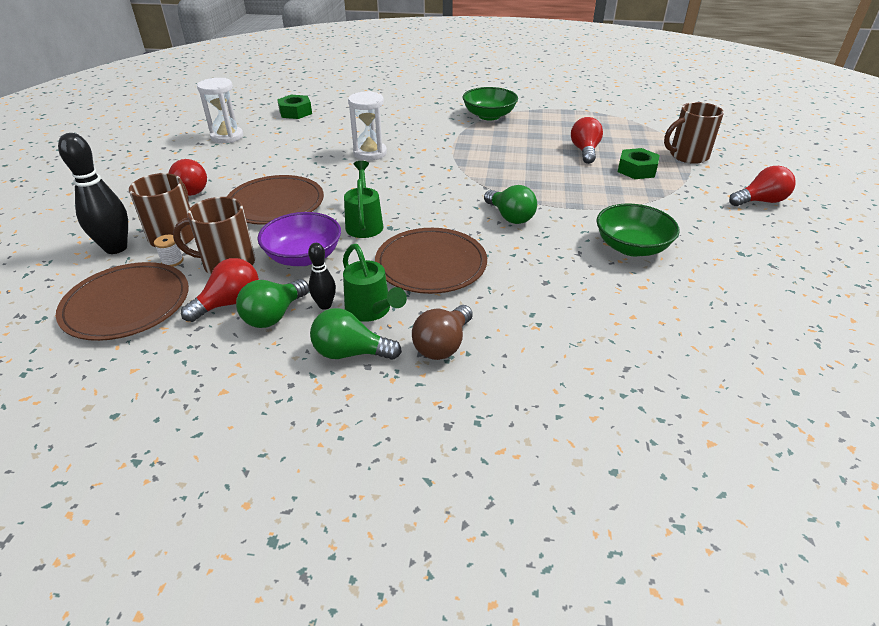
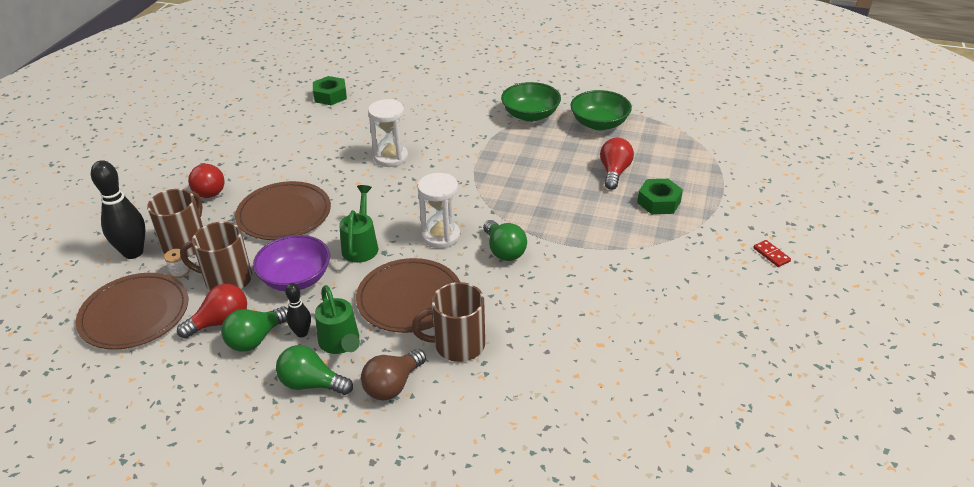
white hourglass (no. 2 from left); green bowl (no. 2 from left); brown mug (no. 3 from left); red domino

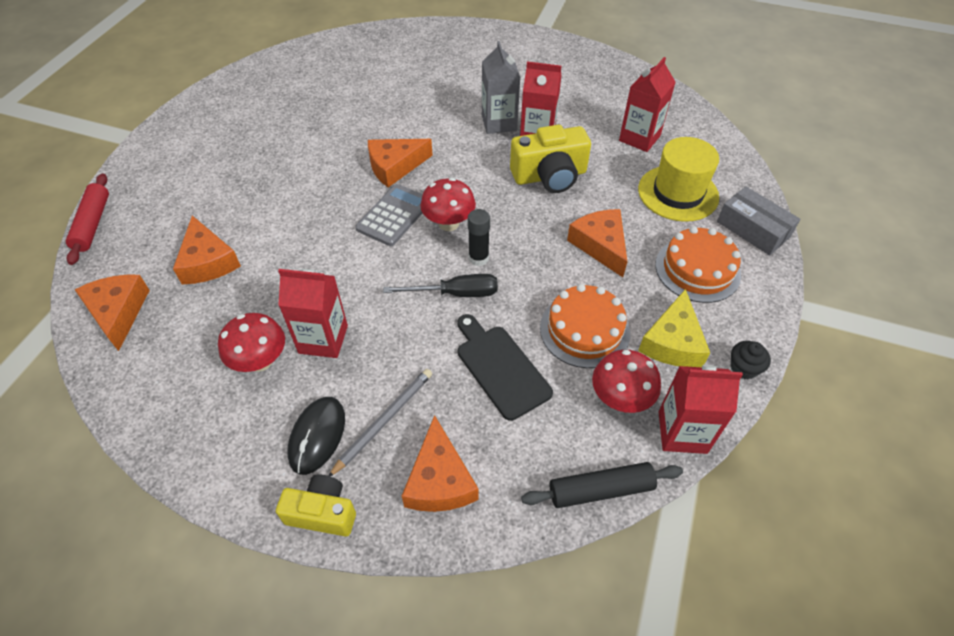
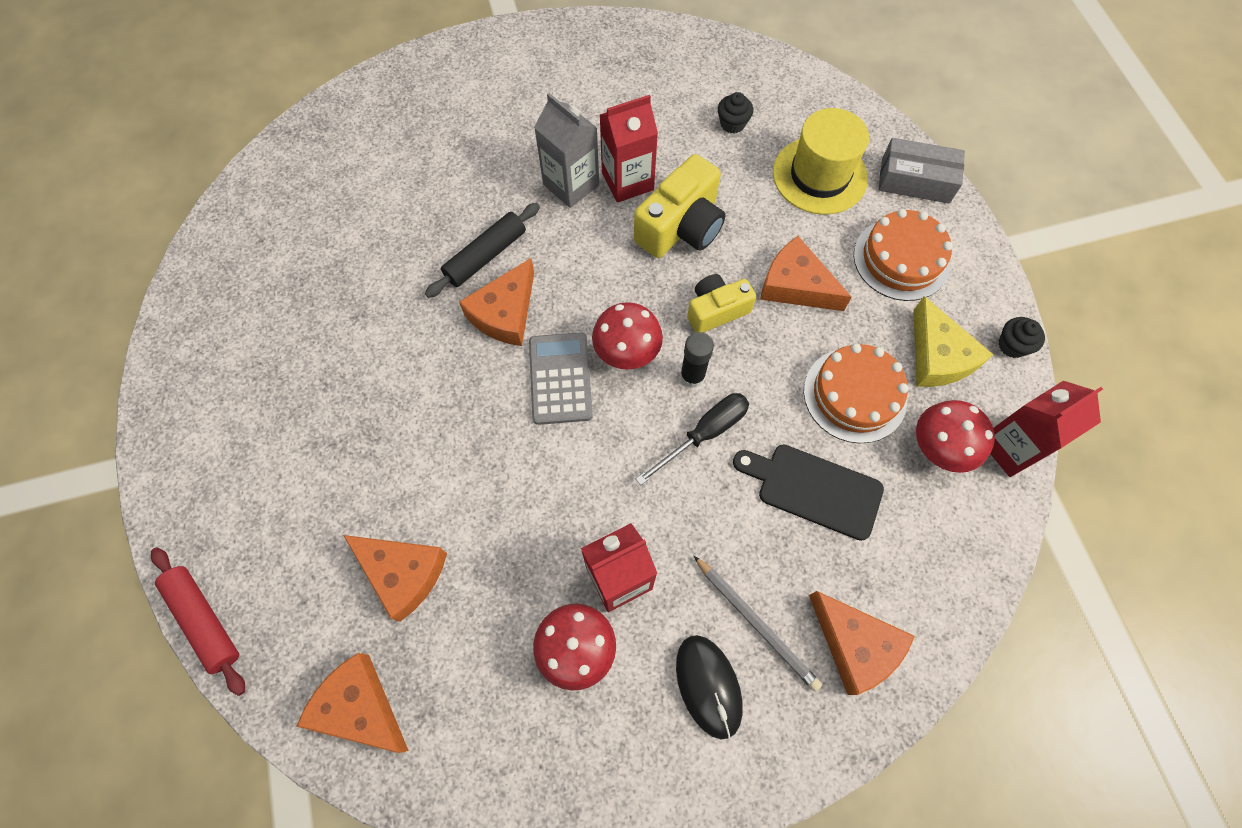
yellow camera (no. 2 from left); grey pencil; black rolling pin; black cupcake (no. 1 from left)

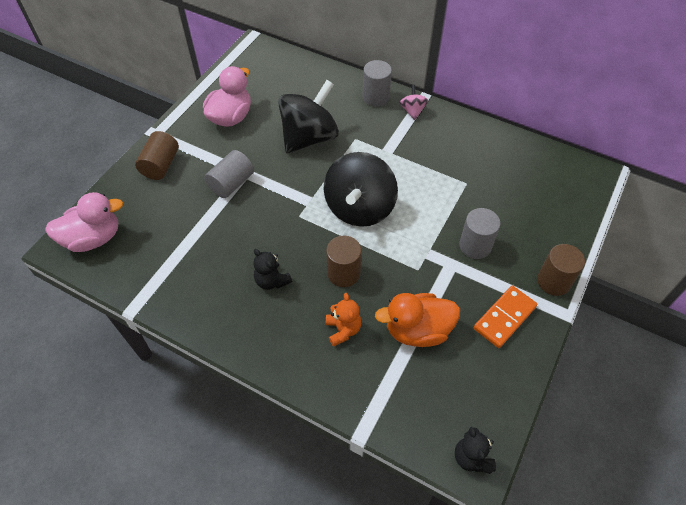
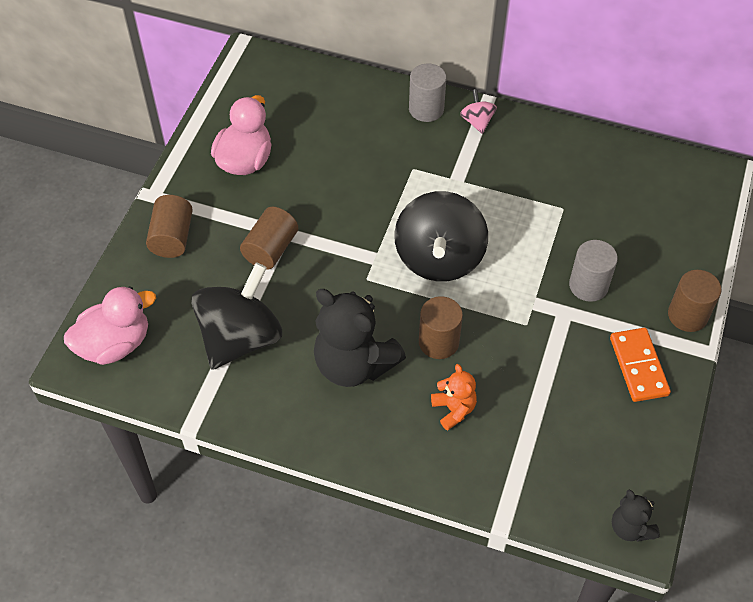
brown cylinder (no. 2 from left); black teddy bear (no. 1 from left); black spinning top (no. 1 from left); orange duck; orange domino

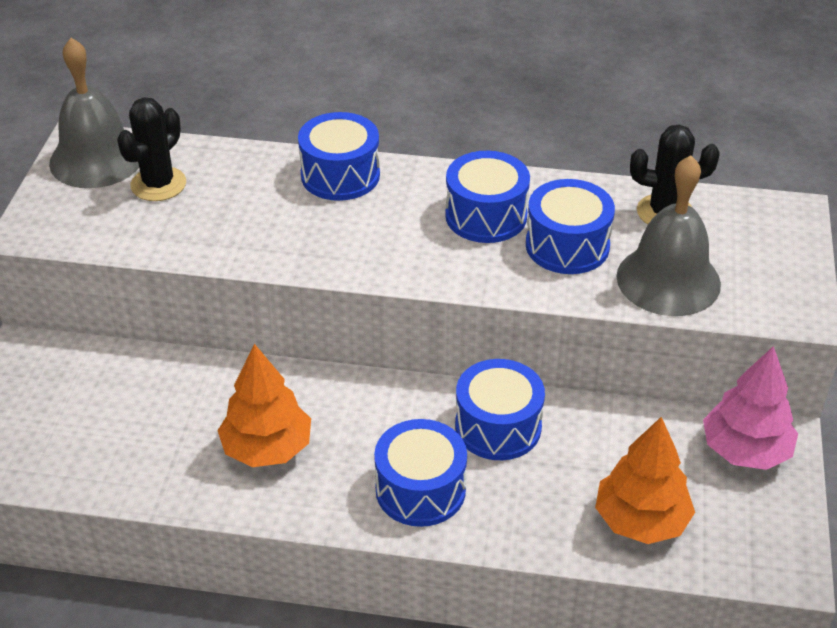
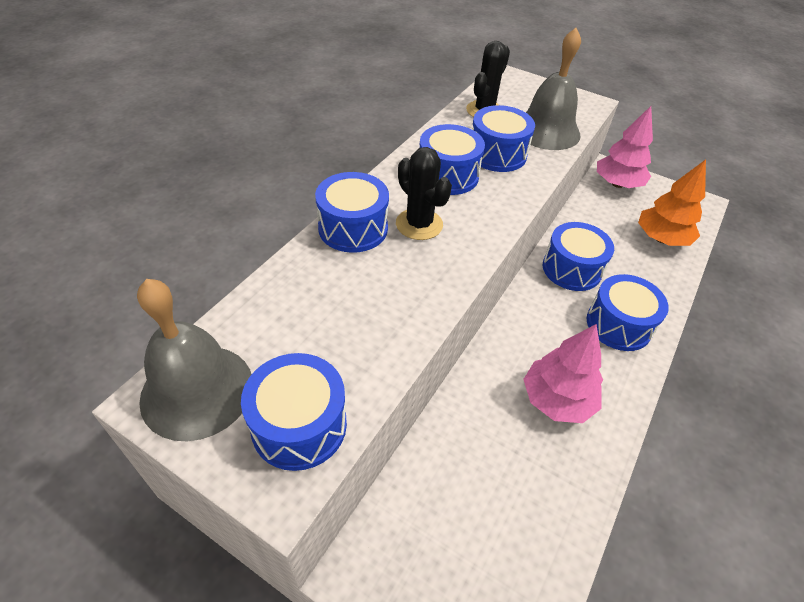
black cactus (no. 1 from left); pink tree (no. 1 from left); blue drum (no. 1 from left)

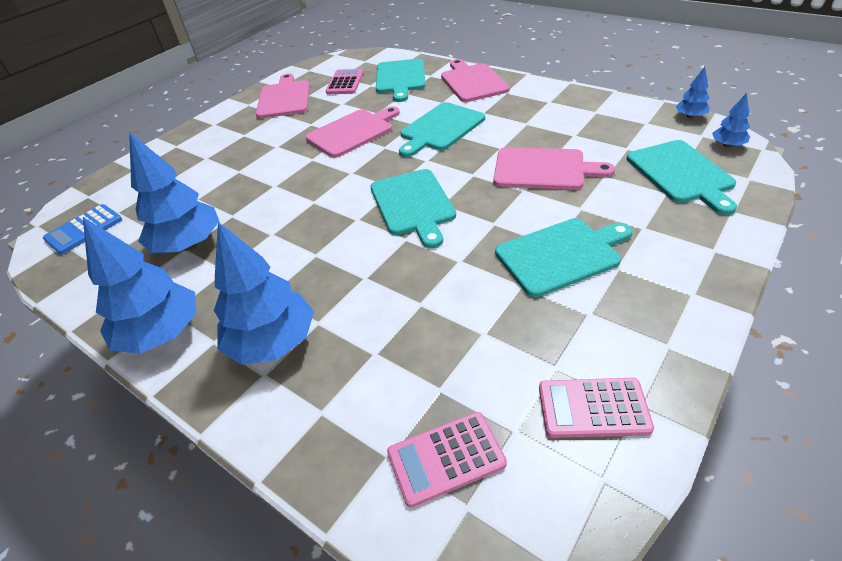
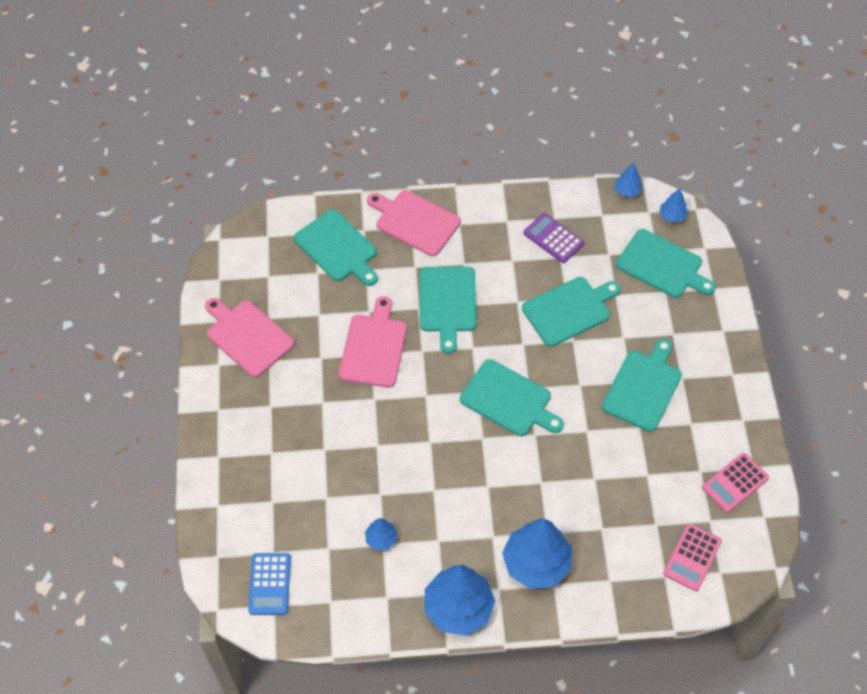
blue tree (no. 1 from left); pink calculator (no. 1 from left in the first image); turquoise cutting board (no. 4 from left); purple calculator

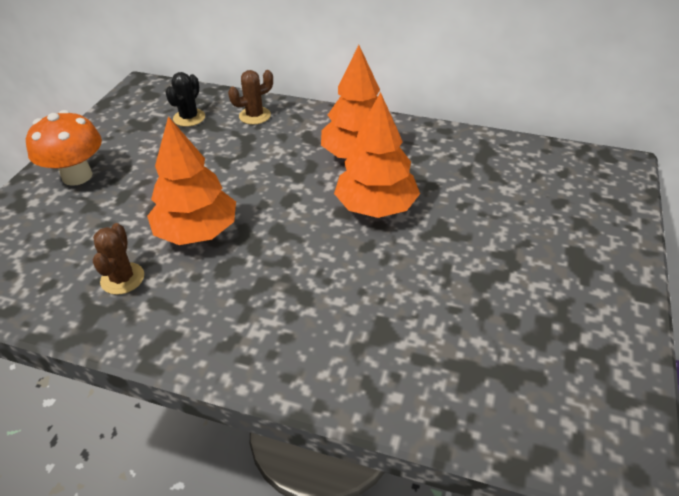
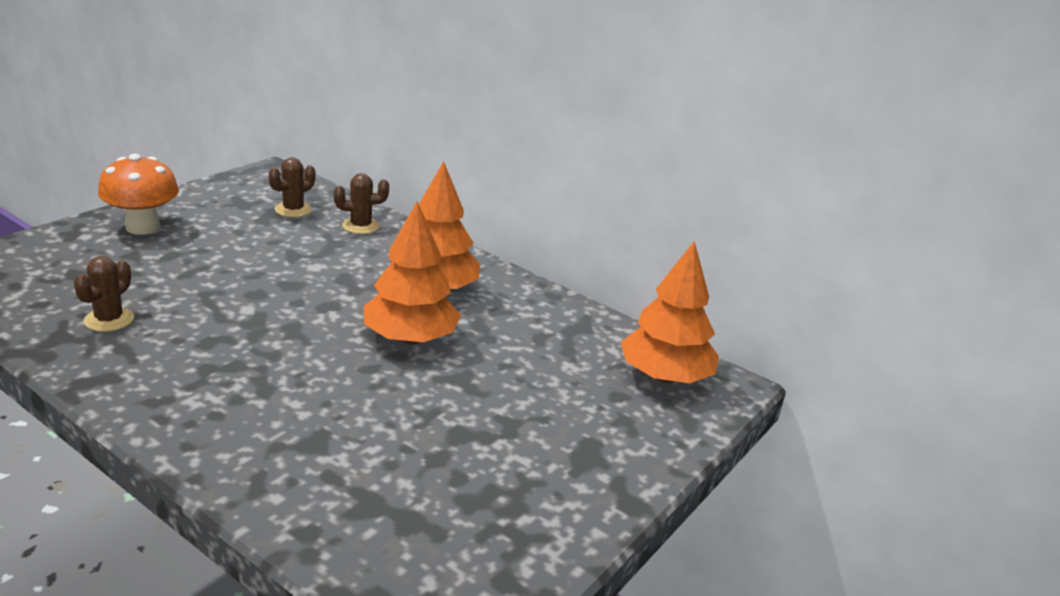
orange tree (no. 3 from left); brown cactus (no. 2 from left)

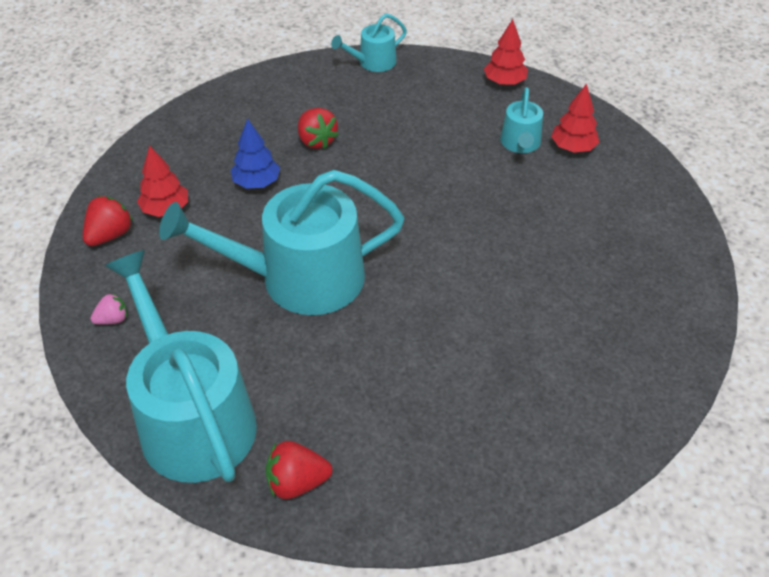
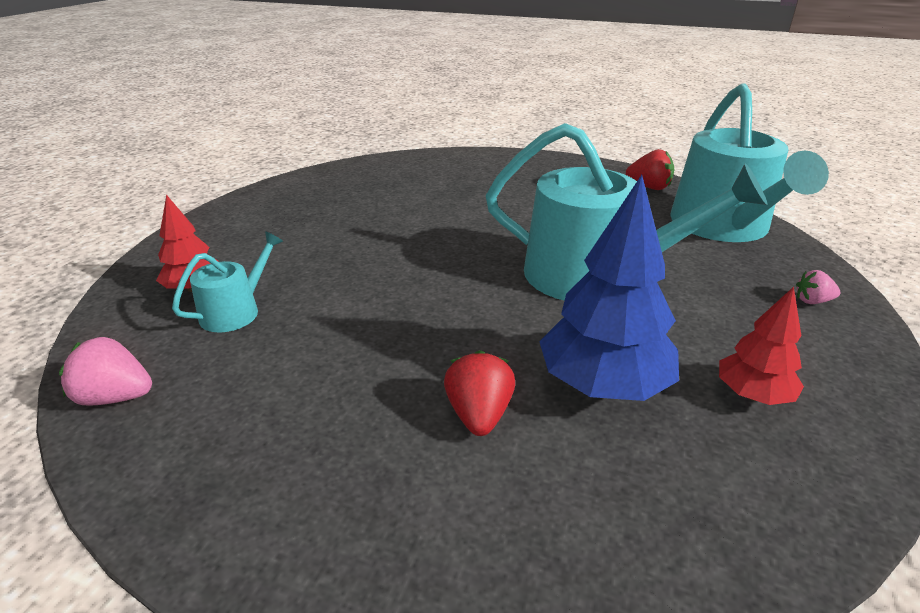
red strawberry (no. 1 from left in the first image); blue tree; turquoise watering can (no. 3 from left in the first image); pink strawberry (no. 1 from left)

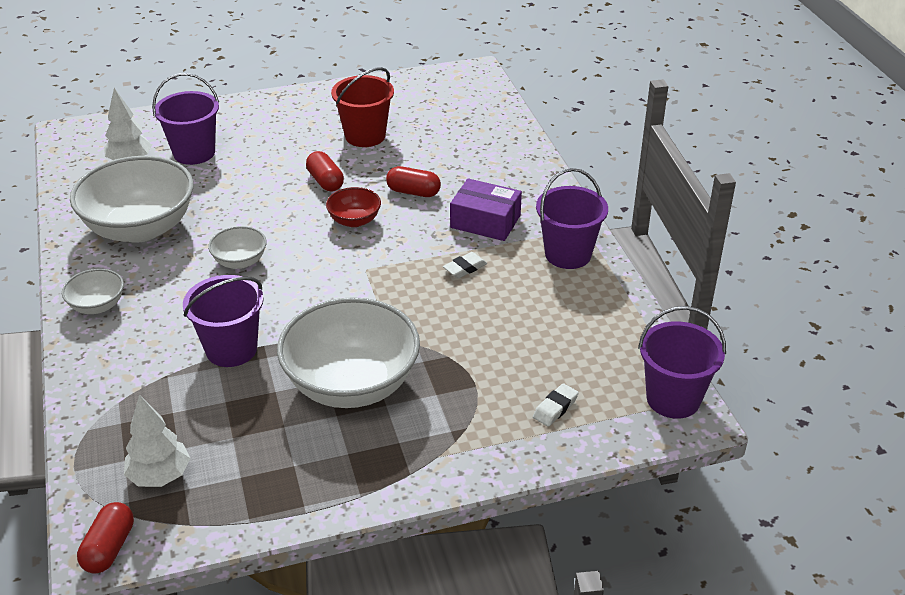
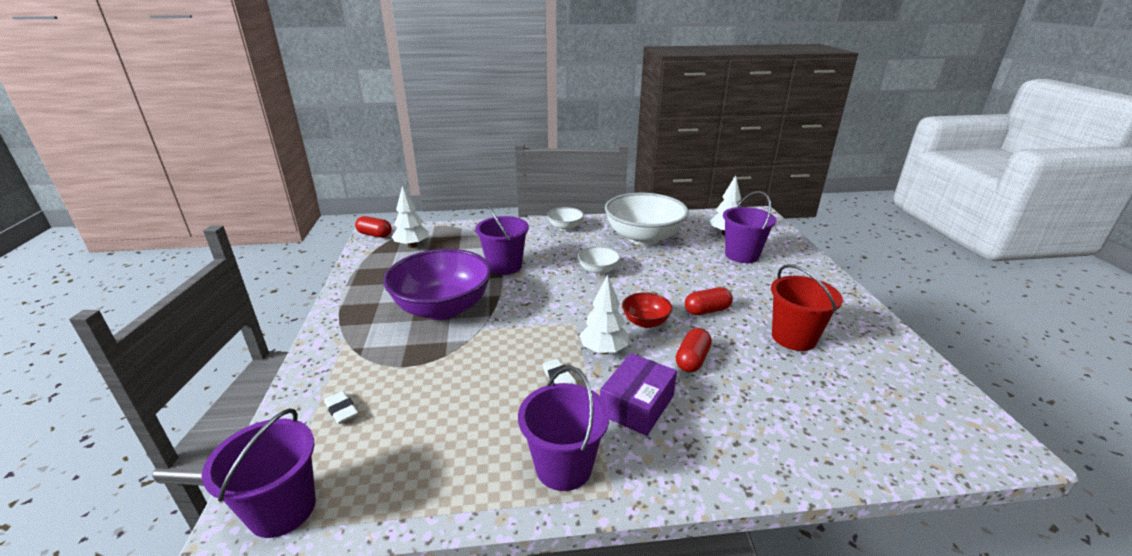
purple bowl; white tree (no. 2 from left)

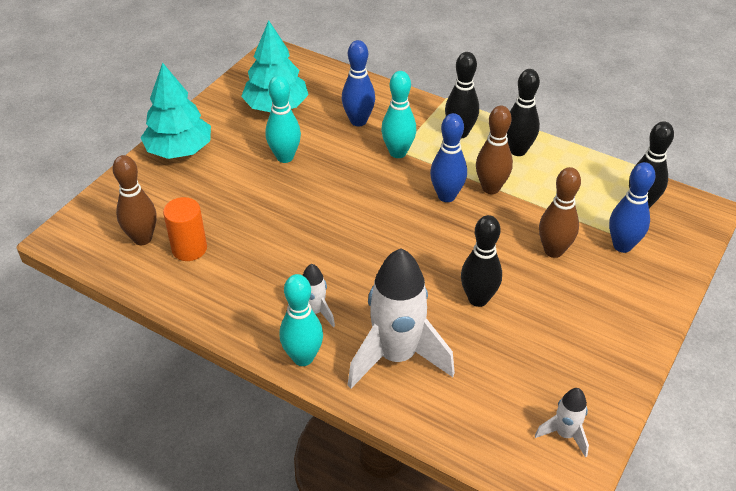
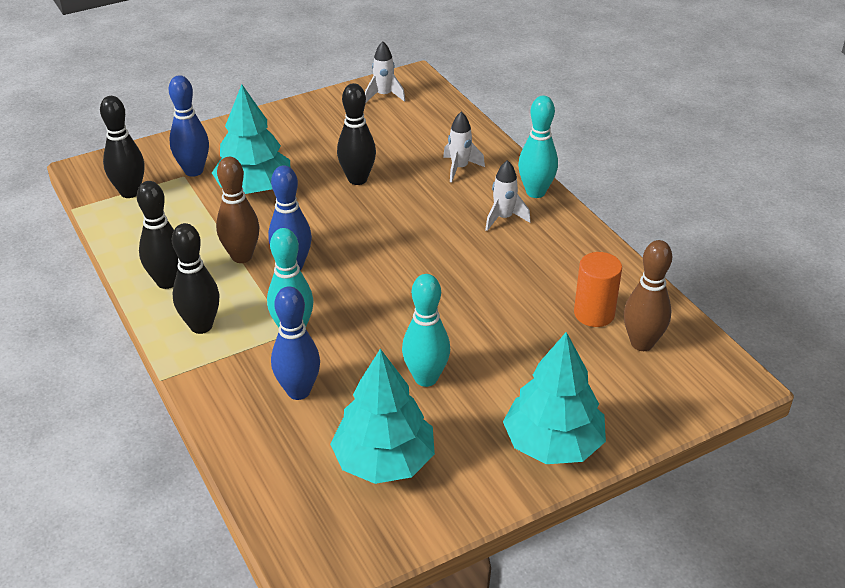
white rocket (no. 2 from left); turquoise tree (no. 1 from left)

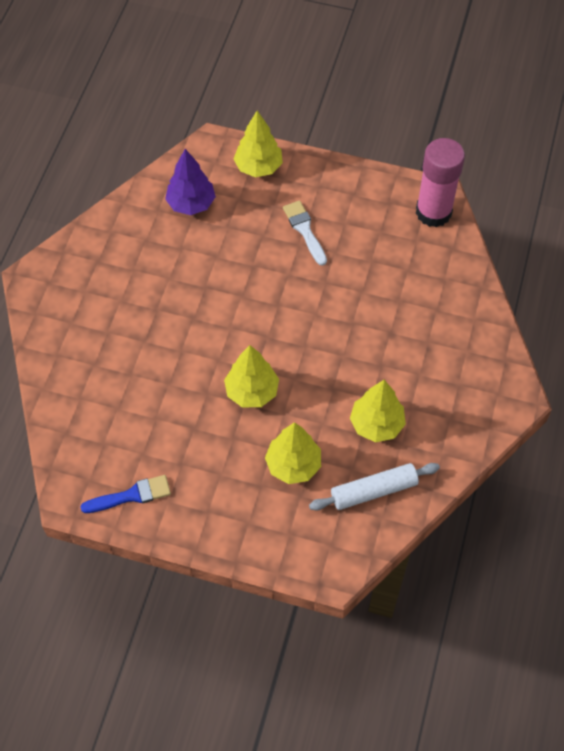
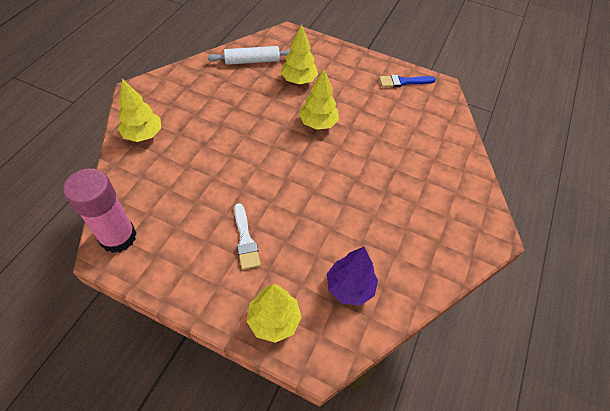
yellow tree (no. 1 from left)

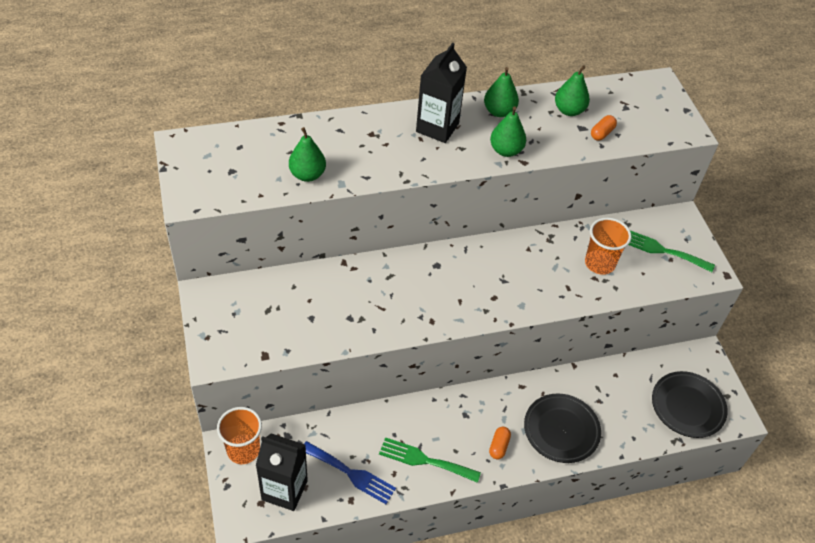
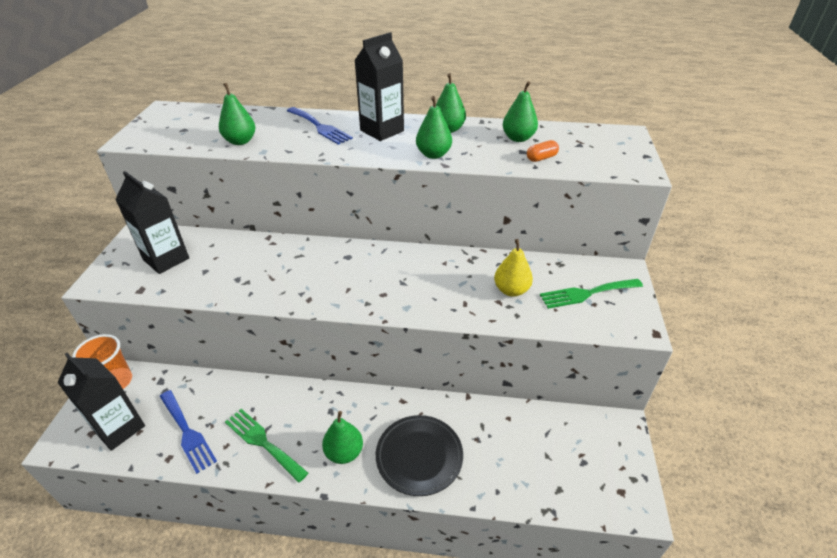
green pear (no. 2 from left); yellow pear; green fork (no. 2 from left); black plate (no. 2 from left in the first image); black carton (no. 2 from left); blue fork (no. 2 from left)

